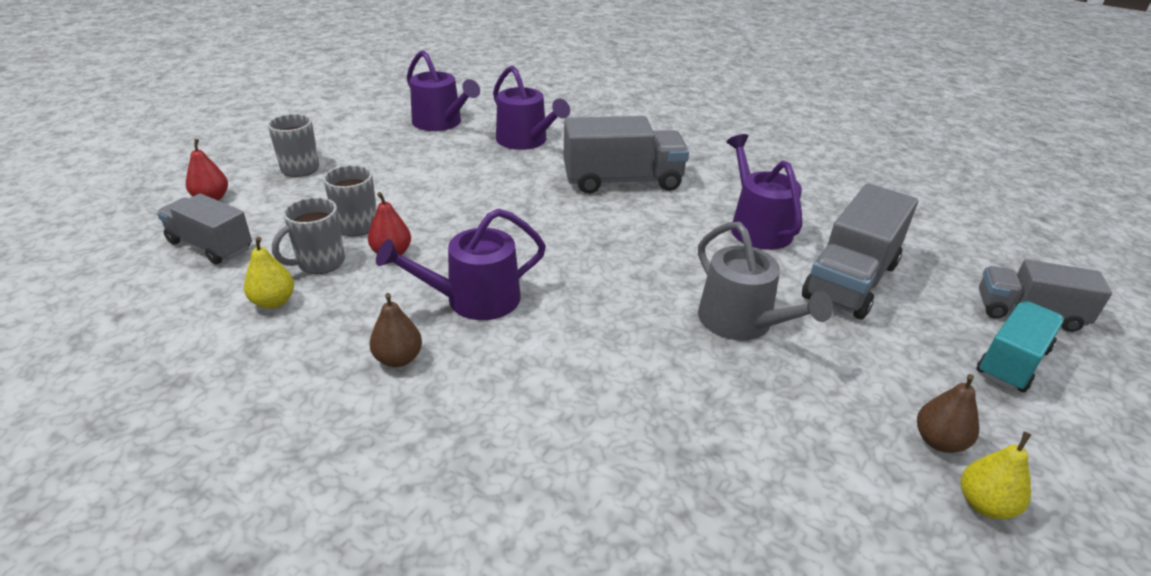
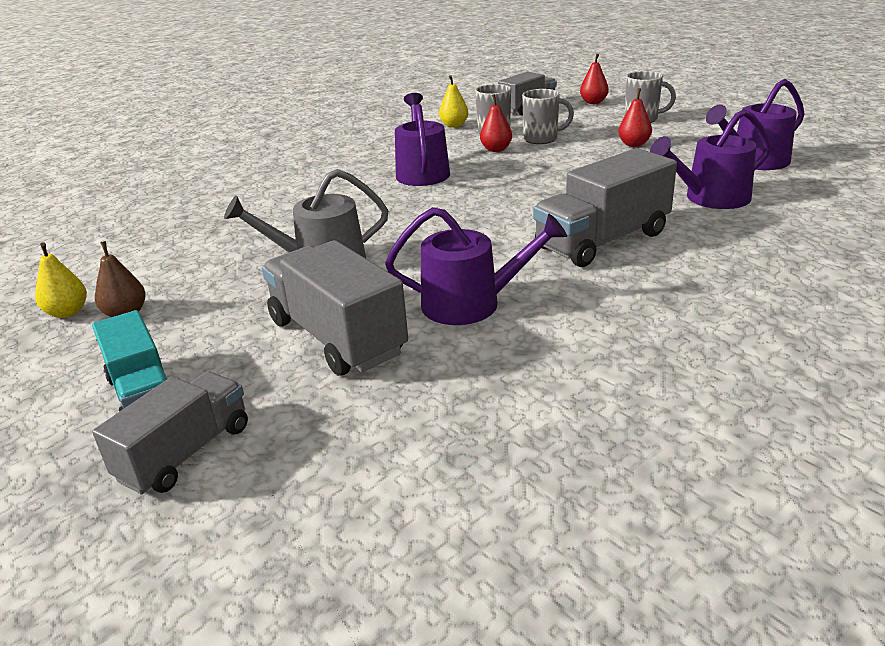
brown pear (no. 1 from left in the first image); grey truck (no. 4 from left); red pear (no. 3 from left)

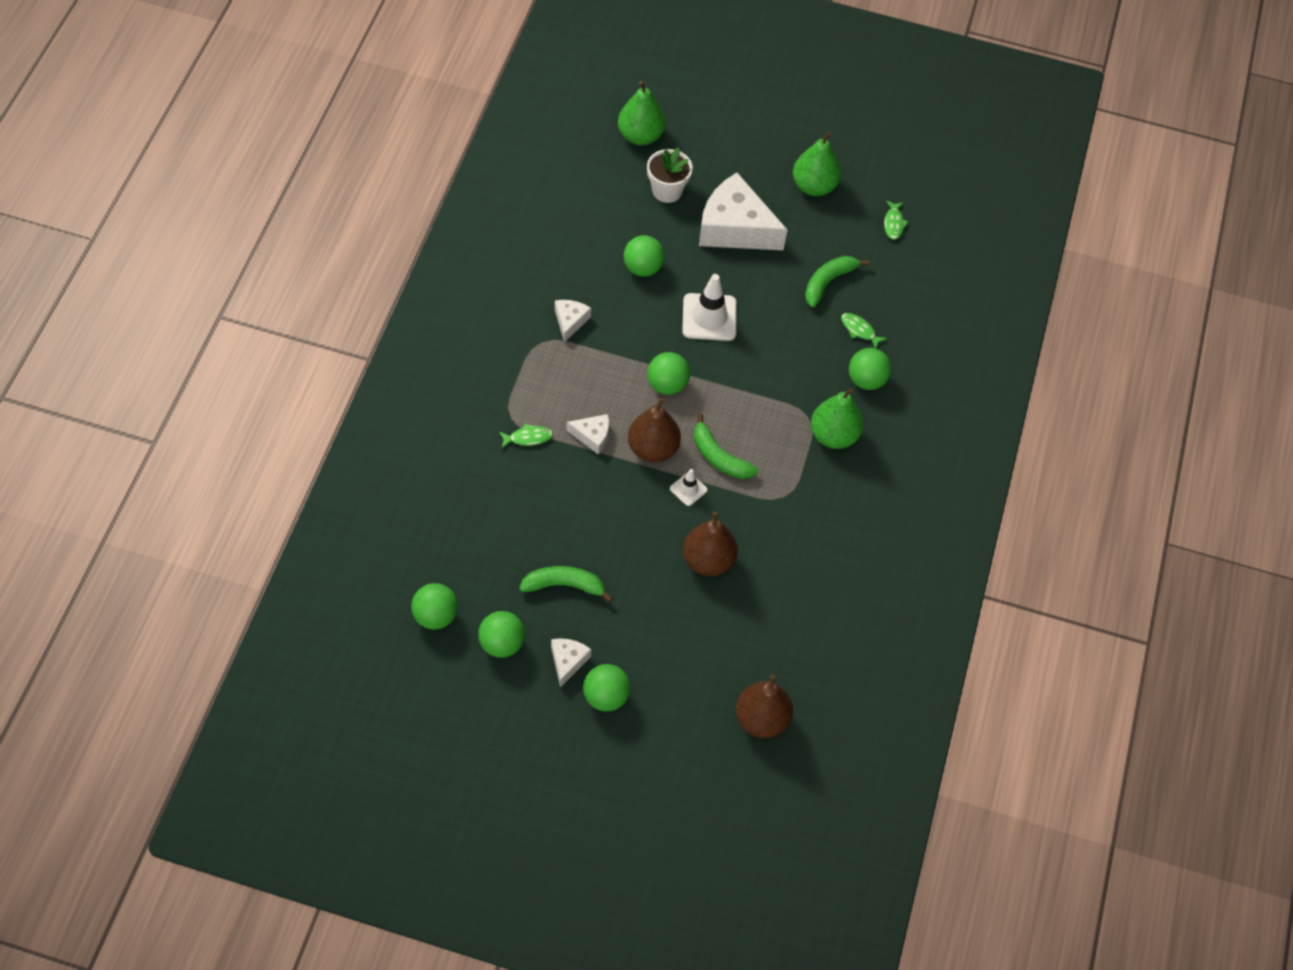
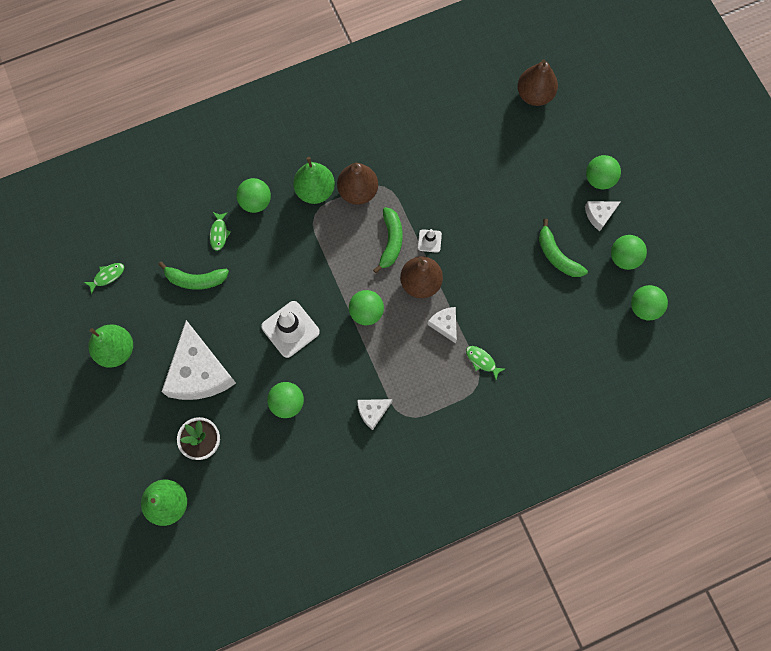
brown pear (no. 1 from left)

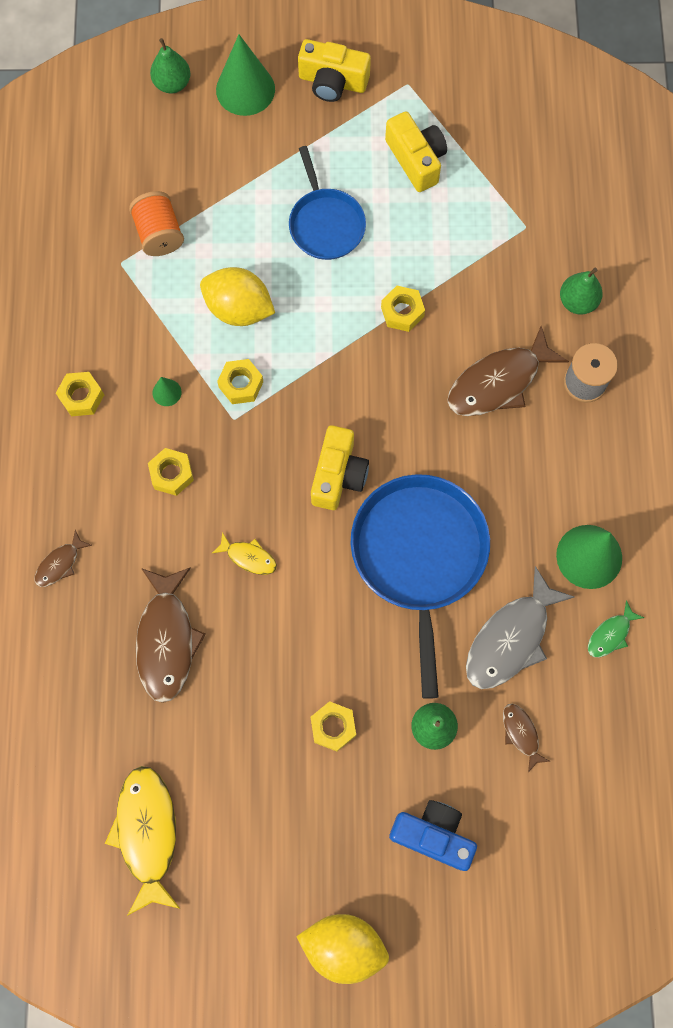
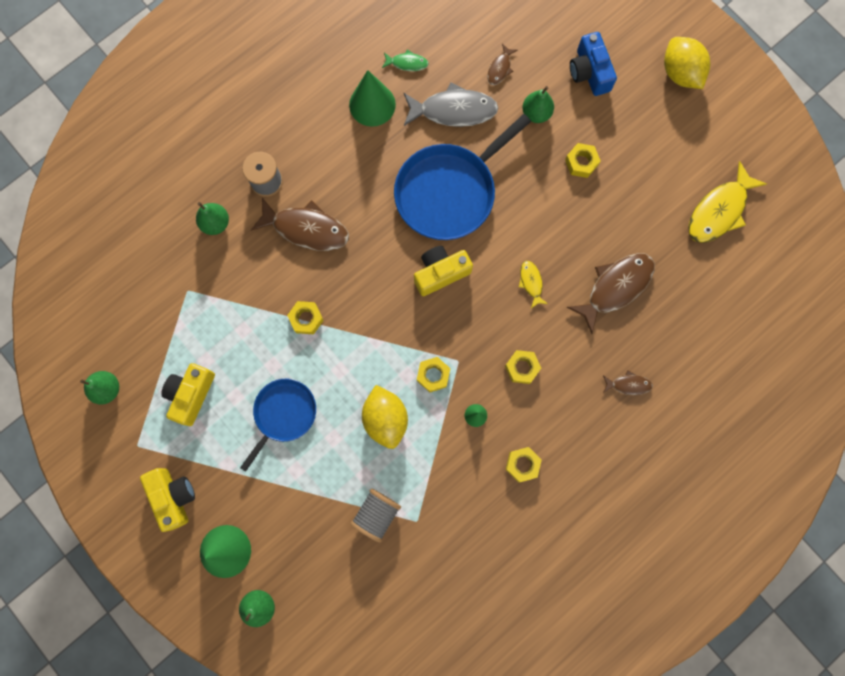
grey spool (no. 2 from left); green pear (no. 1 from left)

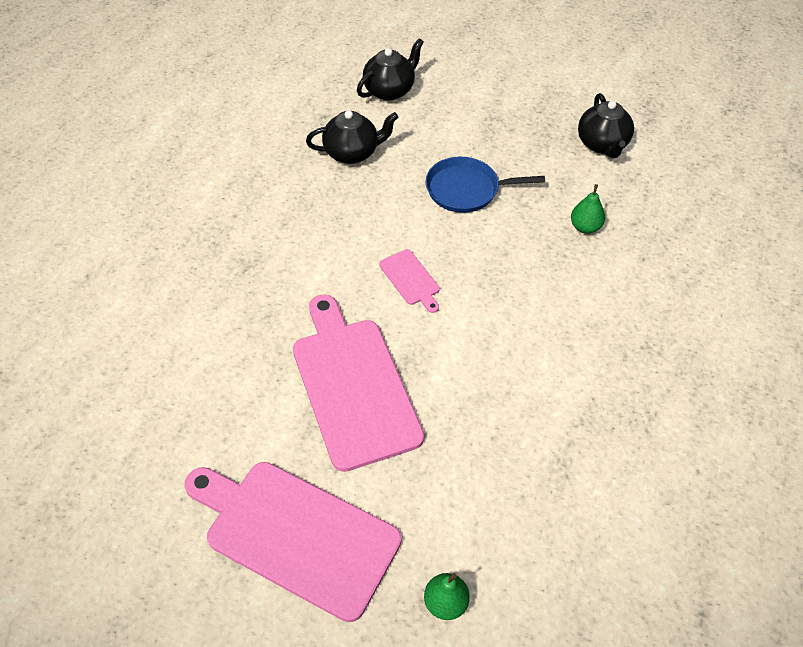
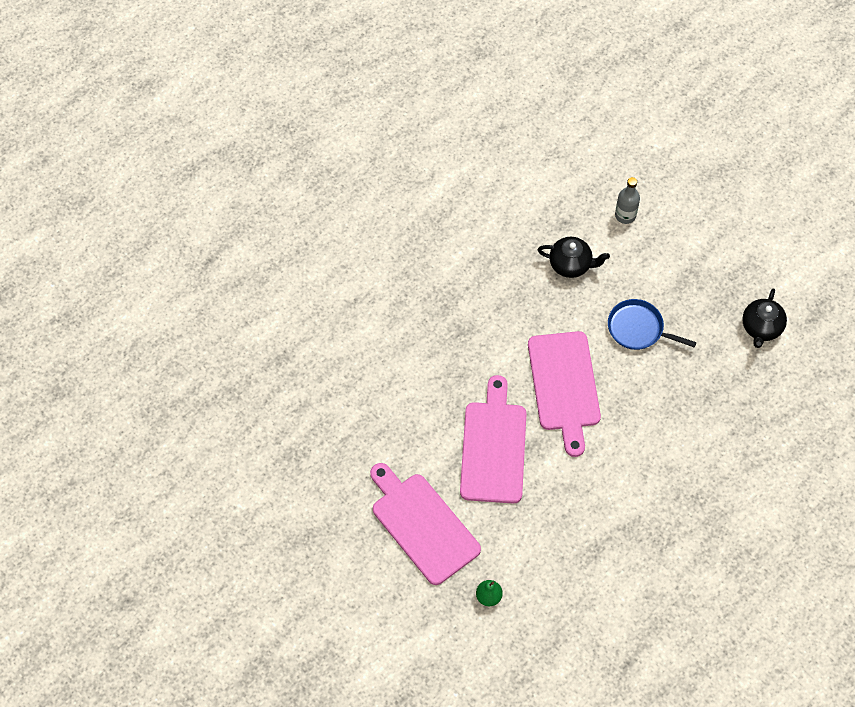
grey bottle; pink cutting board (no. 3 from left); green pear (no. 2 from left in the first image)

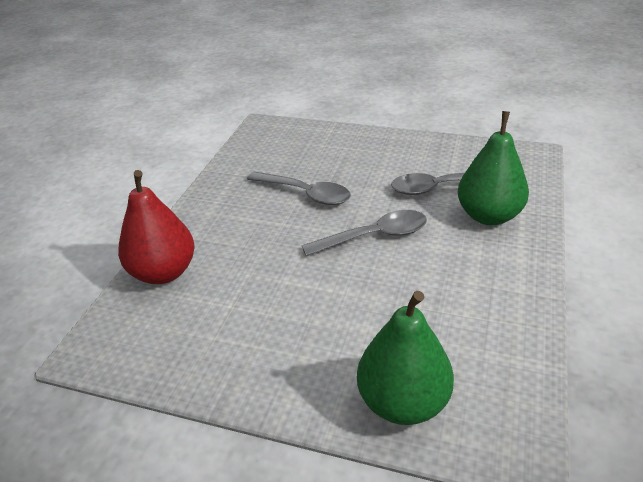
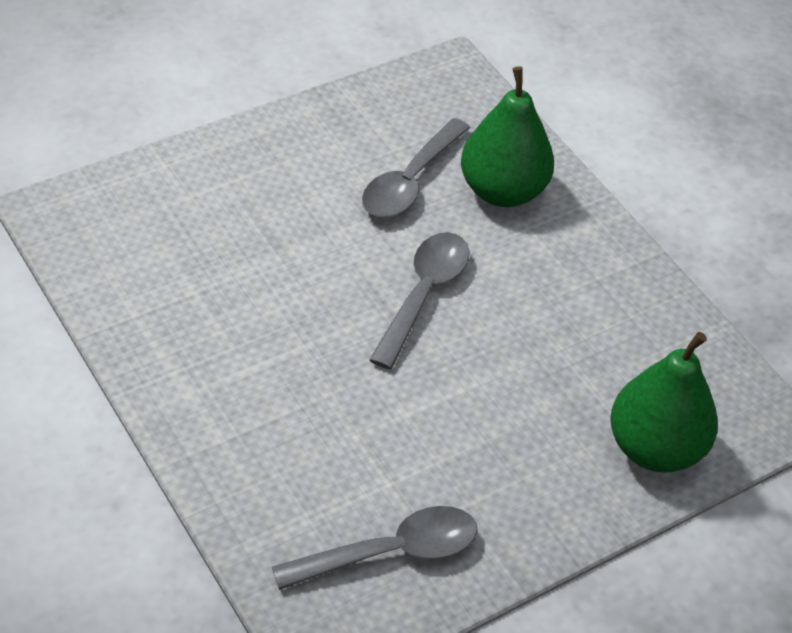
red pear; grey spoon (no. 1 from left)

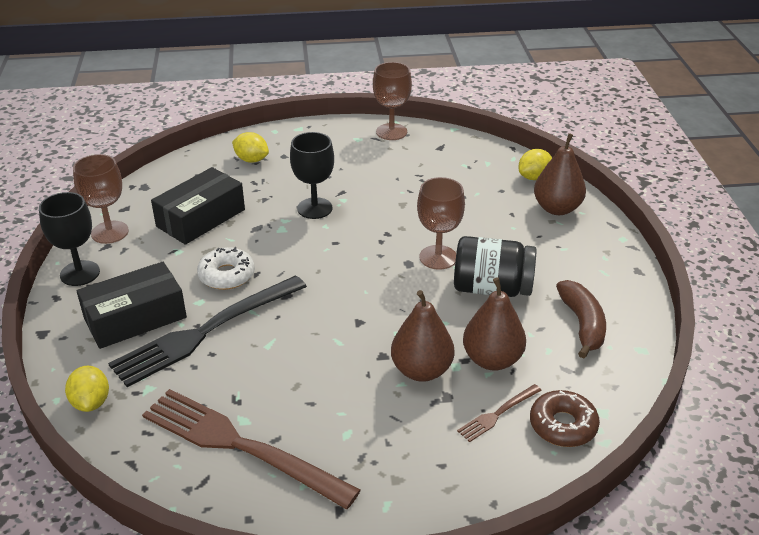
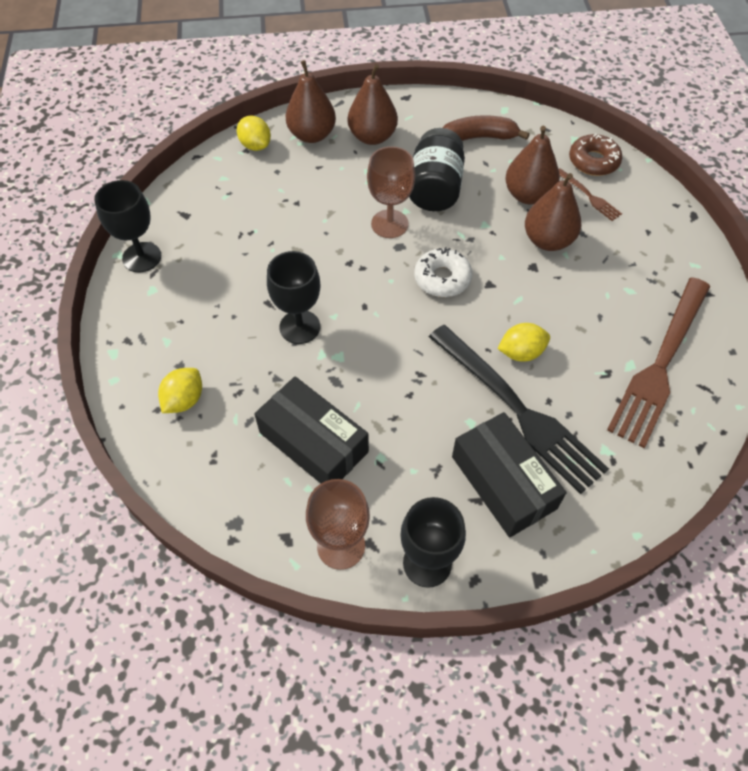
yellow lemon (no. 3 from left); white donut; black goblet (no. 1 from left); brown pear (no. 2 from left)

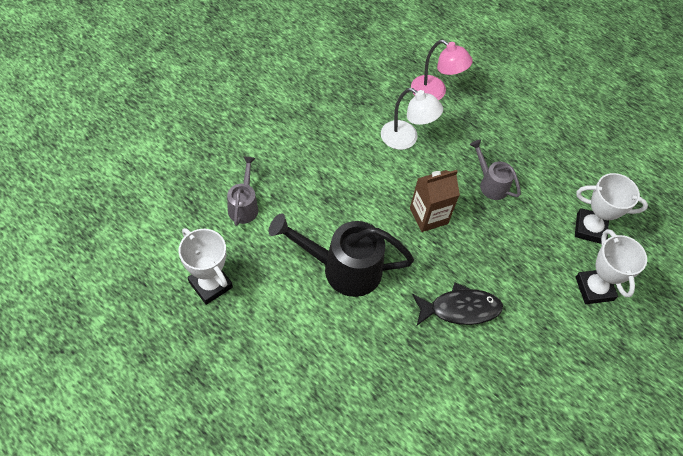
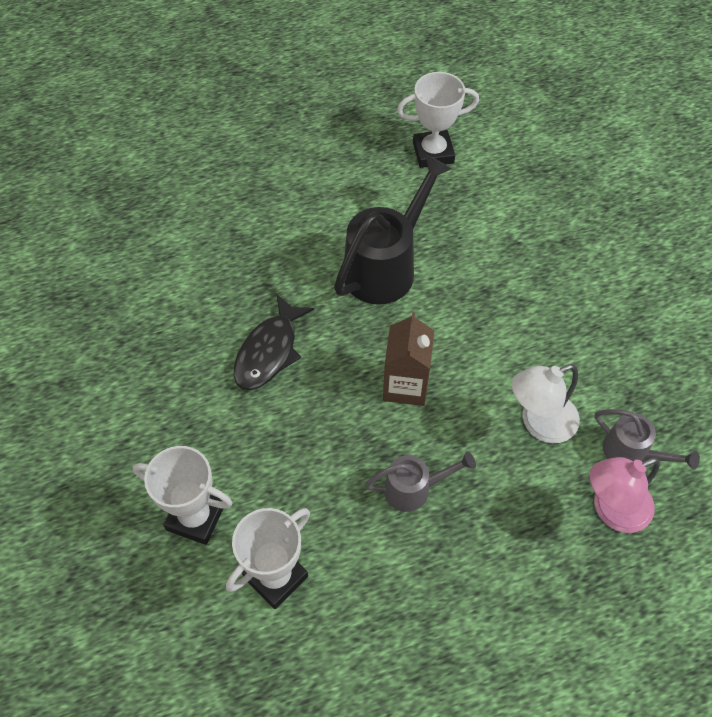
grey watering can (no. 2 from left)

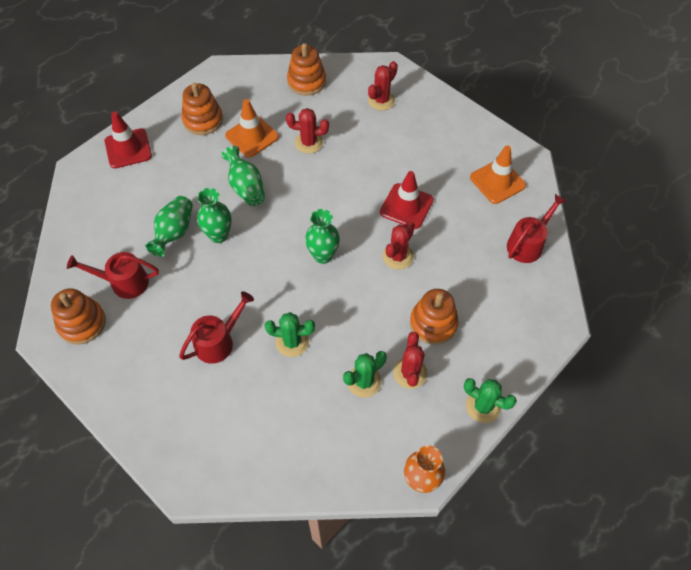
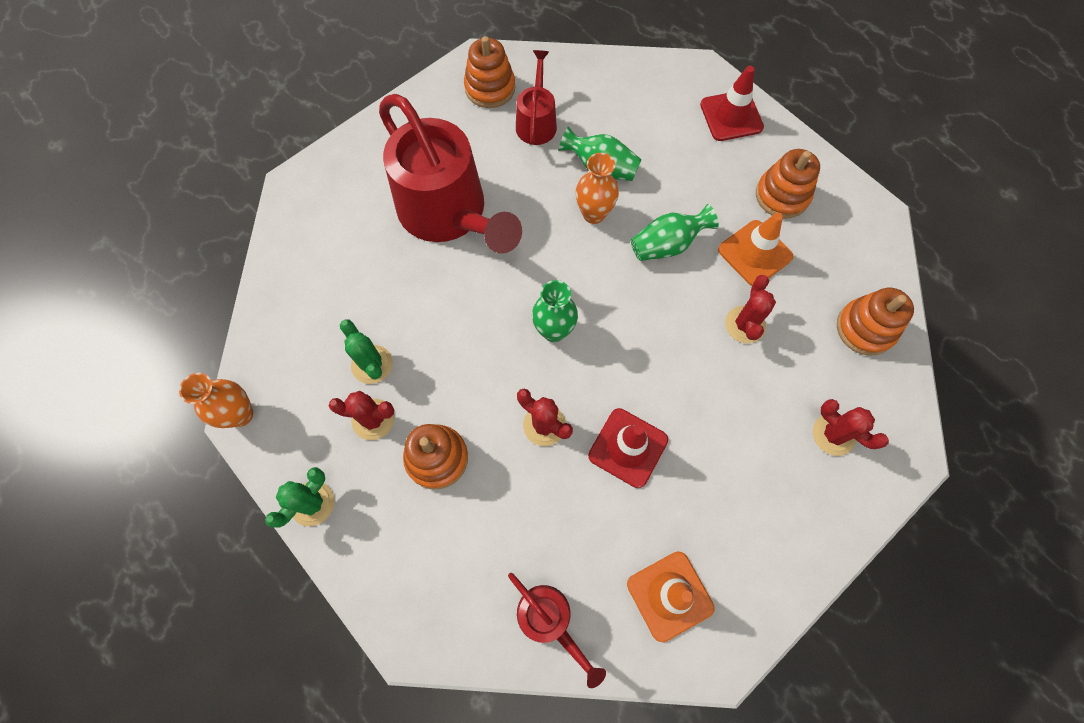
red watering can (no. 1 from left); orange vase (no. 2 from left); green cactus (no. 1 from left in the first image)

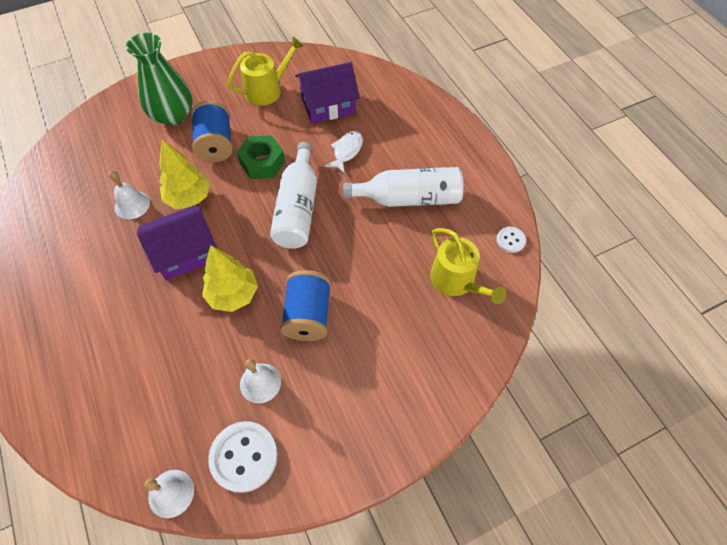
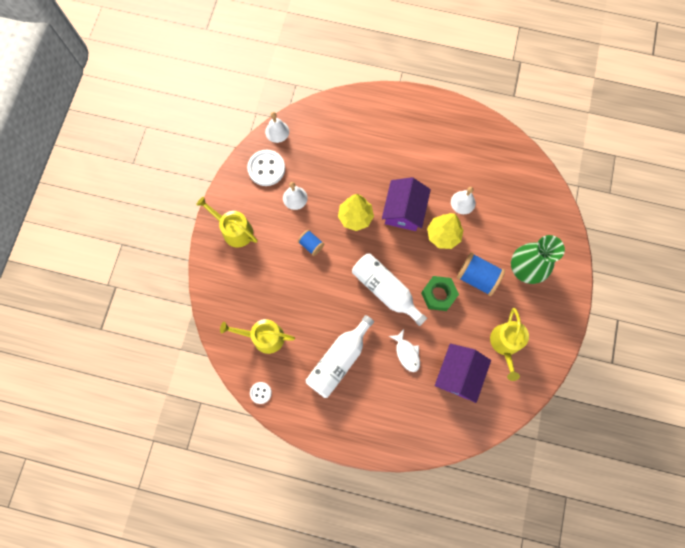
blue spool (no. 1 from left); yellow watering can (no. 1 from left)

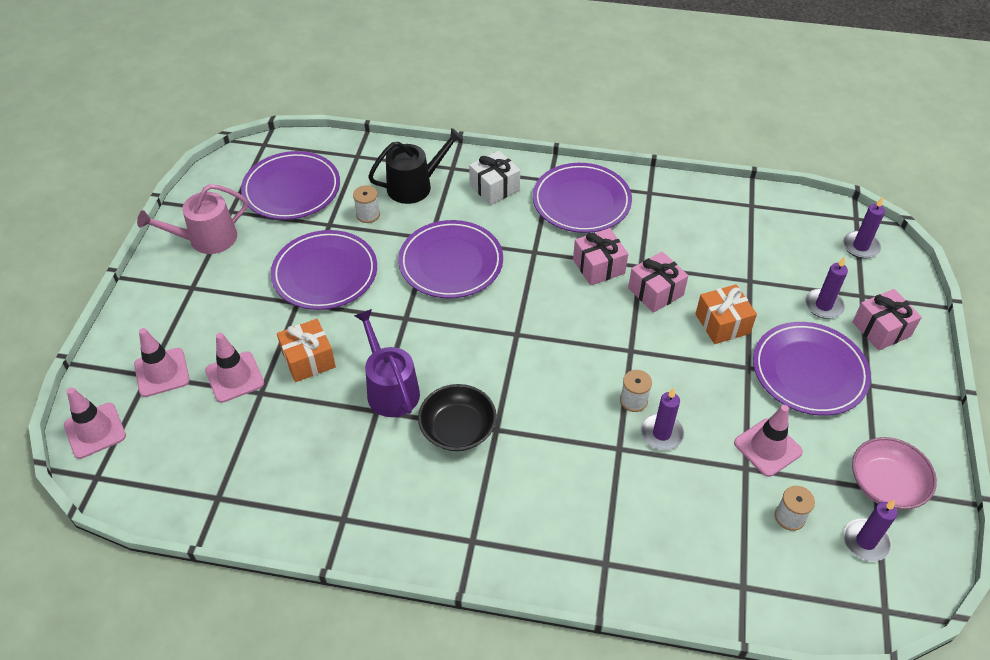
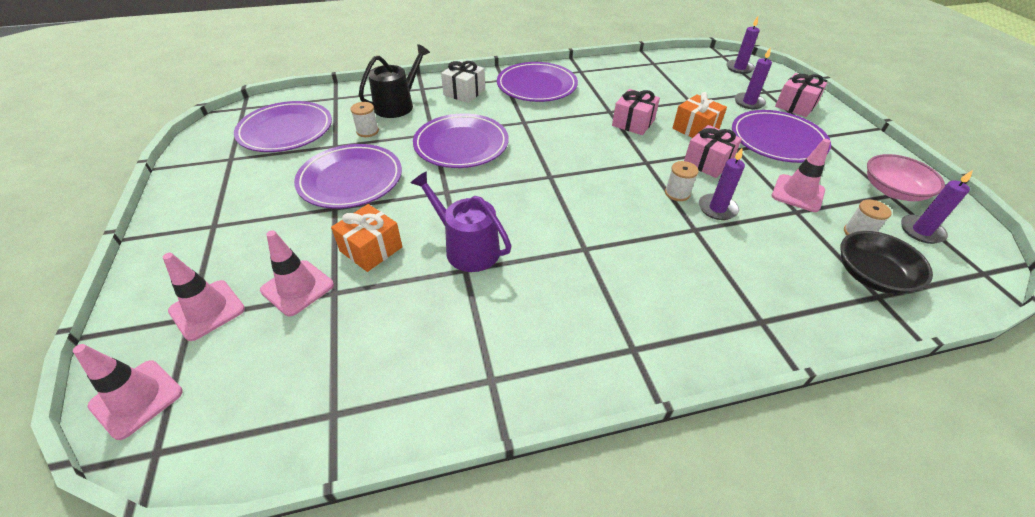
pink watering can; black bowl; pink gift (no. 2 from left)

